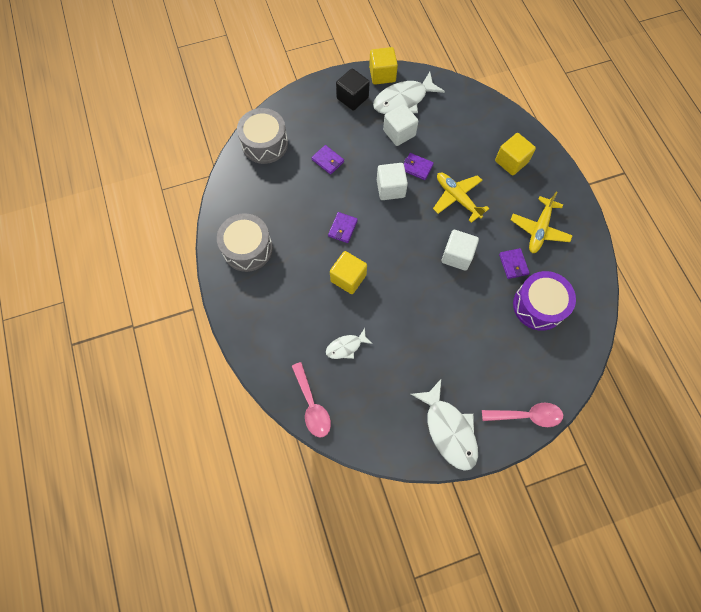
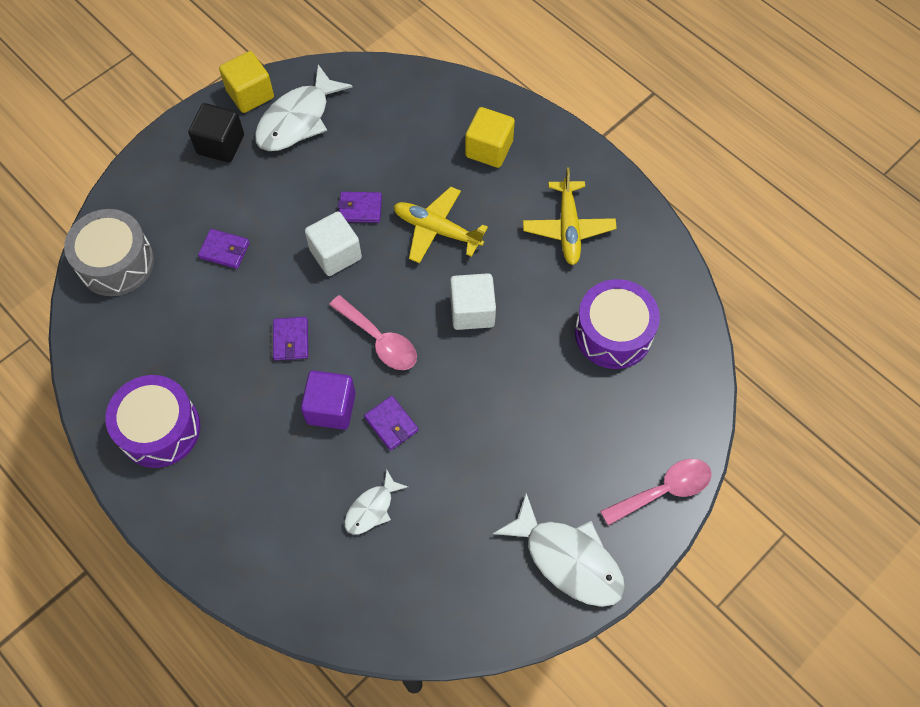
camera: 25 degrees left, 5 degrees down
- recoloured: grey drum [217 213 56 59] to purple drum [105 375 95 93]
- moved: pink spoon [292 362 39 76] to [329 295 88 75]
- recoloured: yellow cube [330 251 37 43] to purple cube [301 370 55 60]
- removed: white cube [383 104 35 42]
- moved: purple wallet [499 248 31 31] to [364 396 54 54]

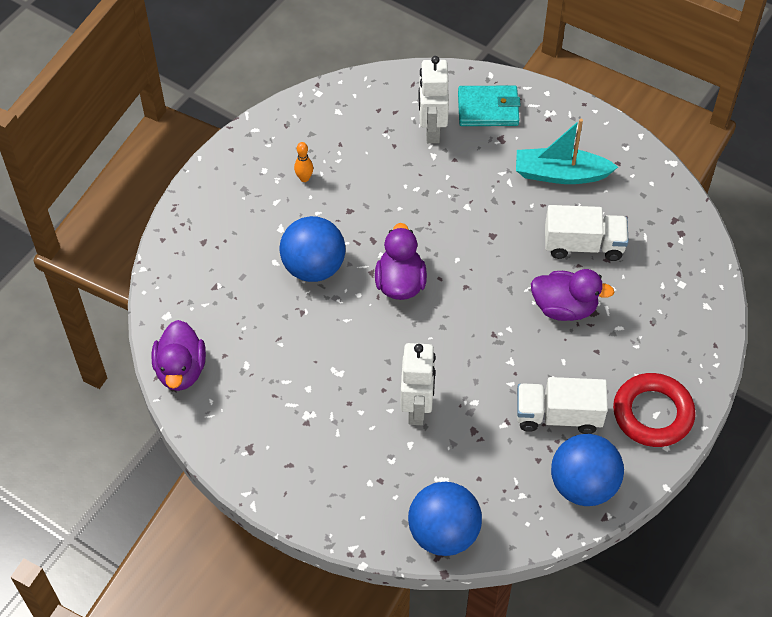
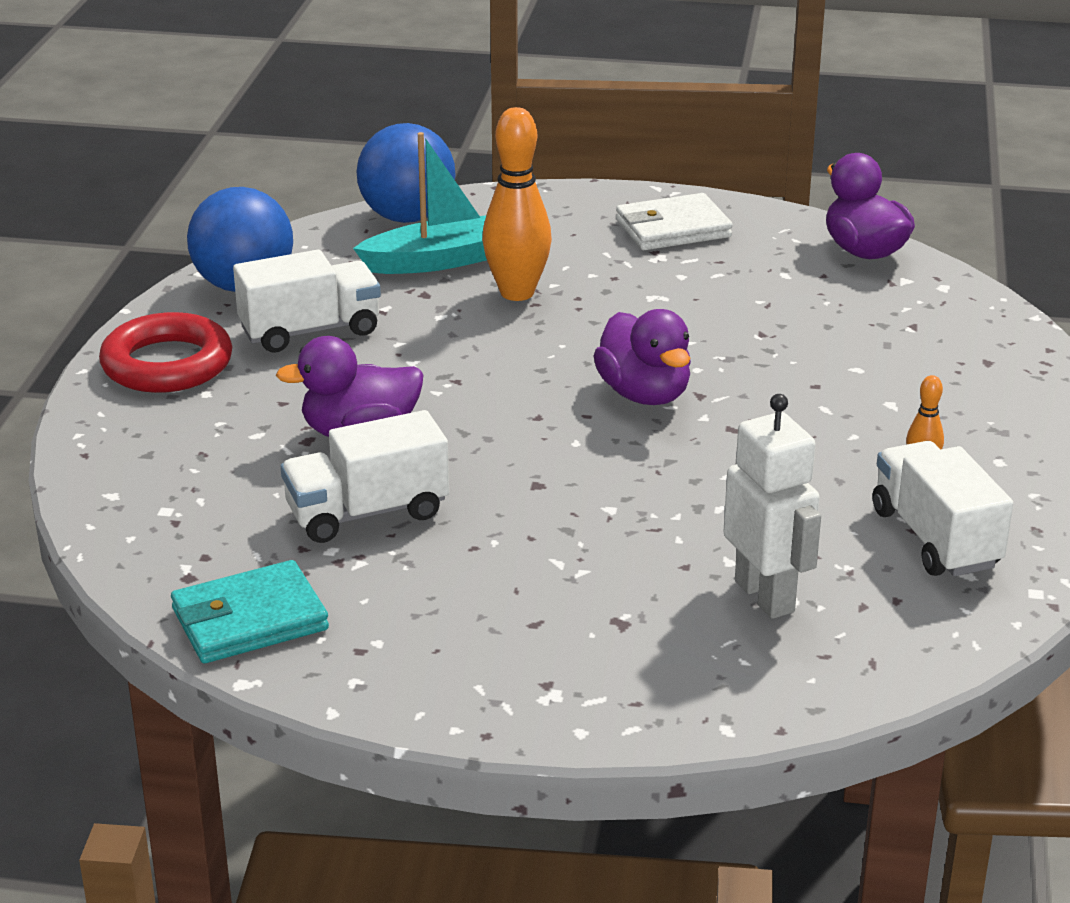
camera: 155 degrees right, 25 degrees down
- removed: blue ball [280 216 65 66]
- replaced: white robot [400 343 36 82] to orange bowling pin [482 107 70 194]
- moved: turquoise wallet [458 86 63 40] to [171 560 158 103]
- moved: turquoise boat [516 119 102 65] to [353 132 134 142]
- added: white wallet [616 193 117 57]
- added: white truck [873 441 140 135]

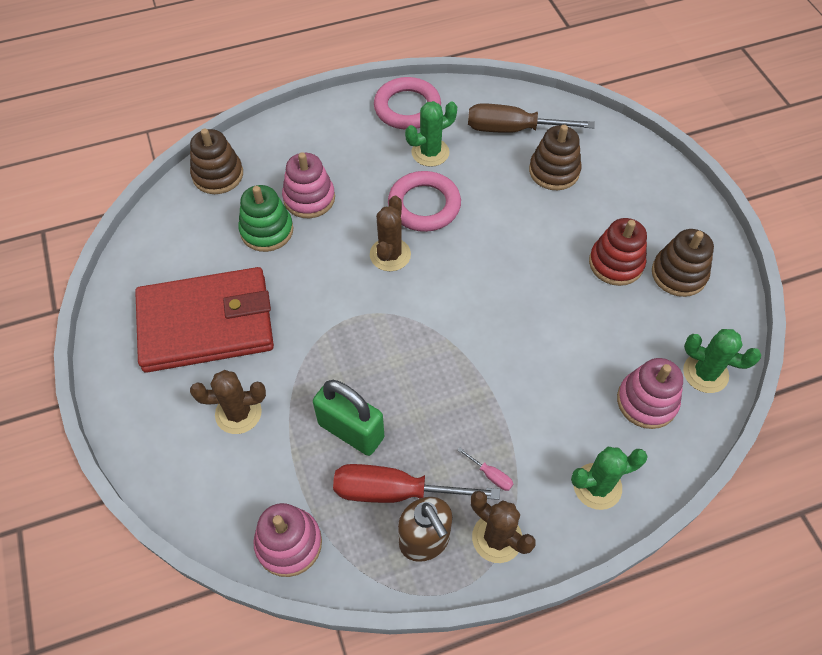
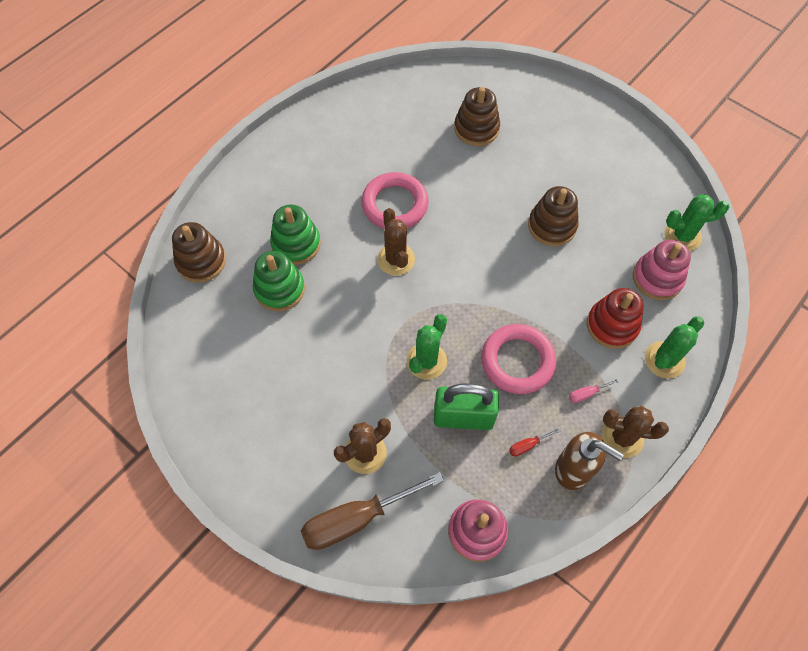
camera: 30 degrees left, 5 degrees up
- removed: red wallet [135 267 139 106]
- recoloured: pink stacking toy [282 152 53 66] to green stacking toy [270 204 51 61]
- resized: red screwdriver [333 464 167 39] = [509 427 53 29] x0.40
- moved: pink ring [374 77 67 53] to [481 324 75 70]
- moved: green cactus [405 101 52 66] to [407 314 40 66]
- turned: pink screwdriver [457 448 56 43] = [569 378 52 25] 150 degrees clockwise
- moved: brown screwdriver [468 103 127 30] to [301 472 143 78]
- moved: red stacking toy [589 218 58 68] to [587 288 57 61]
- moved: brown stacking toy [652 229 62 68] to [528 186 51 60]

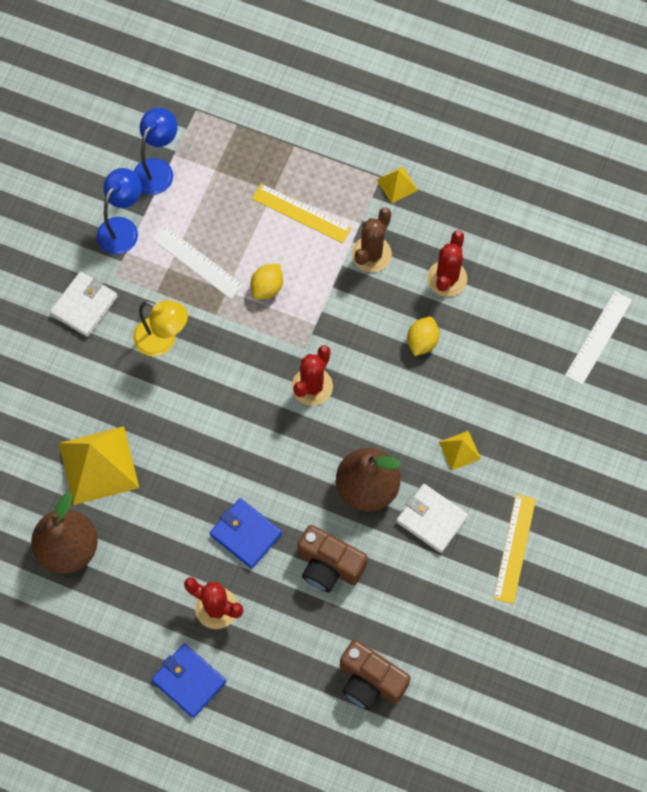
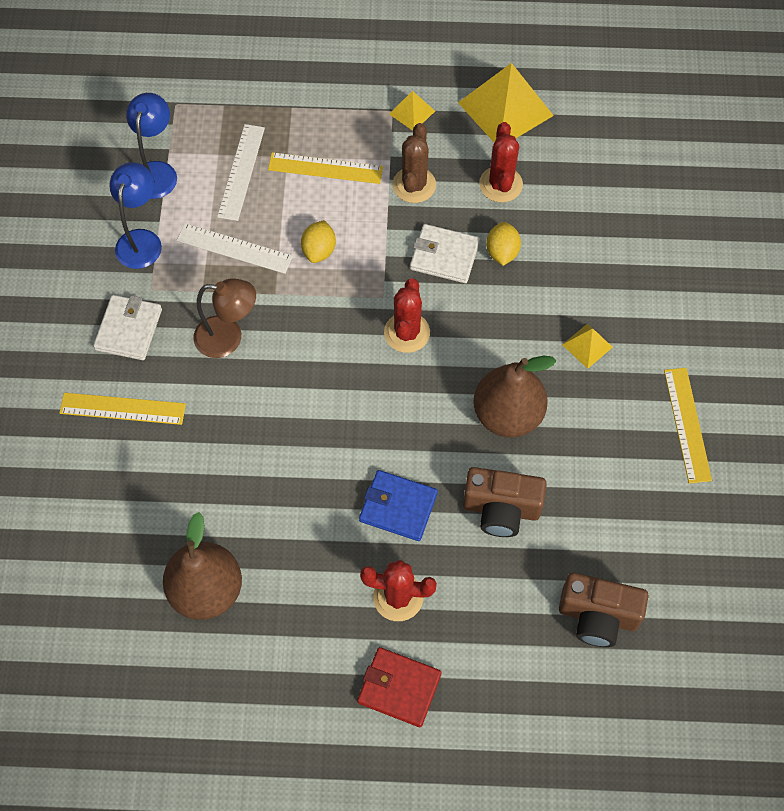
camera: 20 degrees left, 5 degrees down
- moved: yellow pyramid [59 426 80 79] to [458 63 96 80]
- recoloured: yellow lamp [133 300 55 56] to brown lamp [193 278 63 80]
- recoloured: blue wallet [151 643 75 75] to red wallet [357 647 85 80]
- moved: white wallet [396 484 72 69] to [410 224 70 59]
- moved: white ruler [565 291 67 94] to [217 124 48 97]
- added: yellow ruler [59 393 127 32]

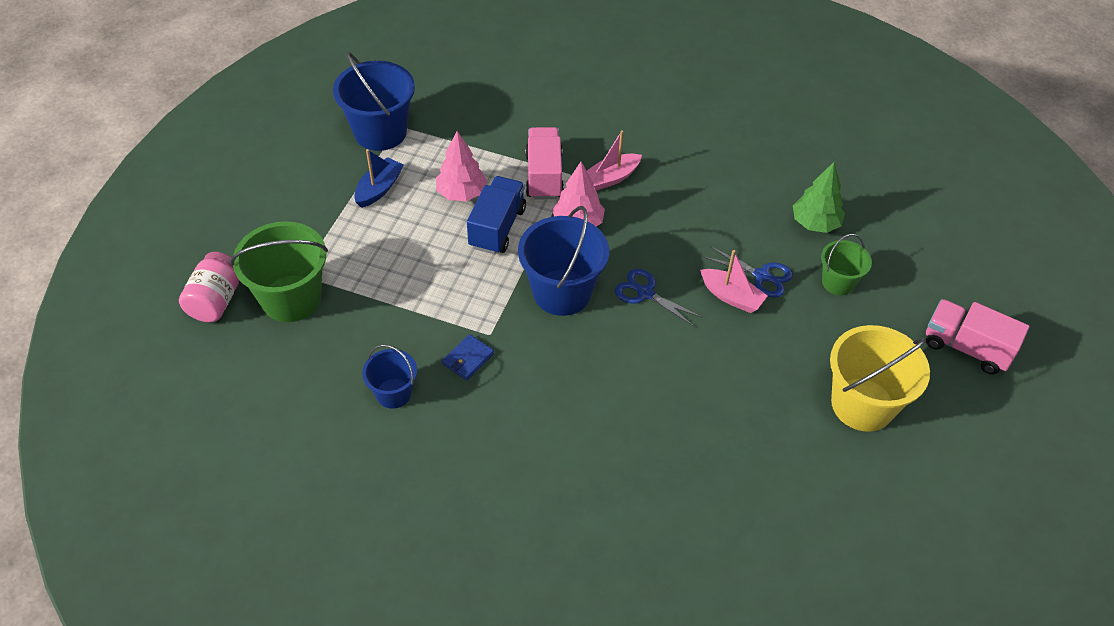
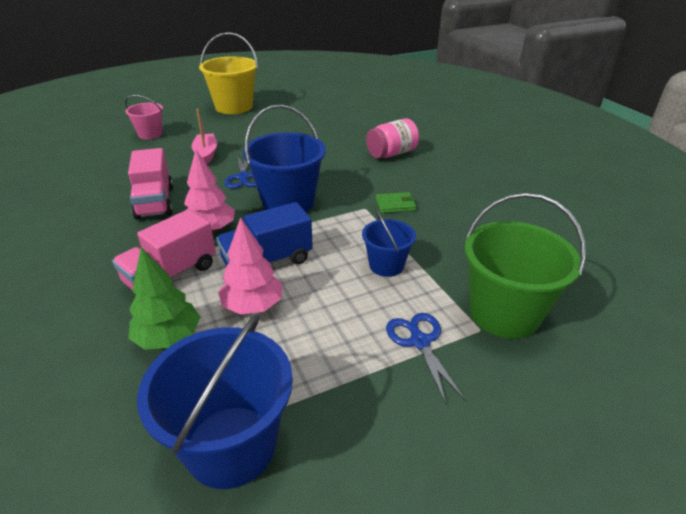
camera: 135 degrees left, 15 degrees down
- moved: pink jar [179 252 60 70] to [366 118 53 40]
- removed: blue boat [354 149 50 59]
- moved: blue bucket [362 345 55 64] to [362 209 54 68]
- recoloured: blue wallet [442 334 52 46] to green wallet [375 192 41 21]
- removed: pink boat [587 130 55 61]
- moved: blue scissors [704 246 89 51] to [386 313 79 91]
- moved: green tree [793 162 52 71] to [128 247 72 103]
- recoloured: green bucket [821 234 51 62] to pink bucket [125 95 38 44]
- moved: pink truck [926 299 103 76] to [128 148 45 71]

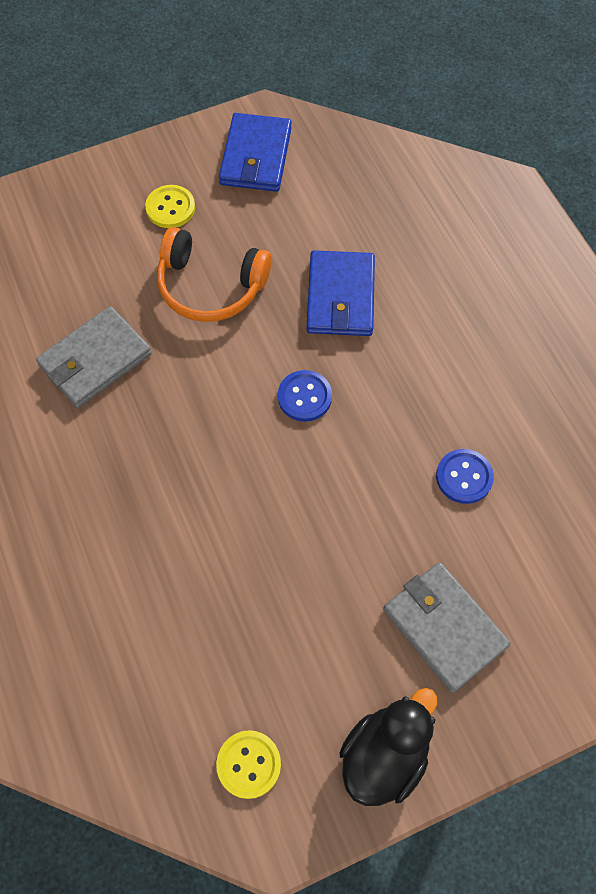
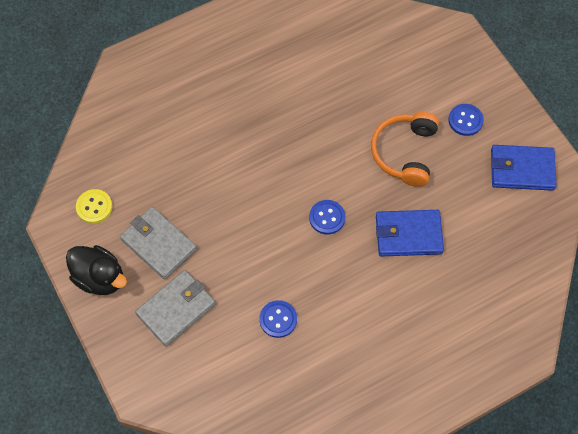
camera: 85 degrees right, 0 degrees up
- moved: grey wallet [36 306 116 102] to [120 207 77 73]
- recoloured: yellow button [145 185 50 43] to blue button [448 104 36 32]

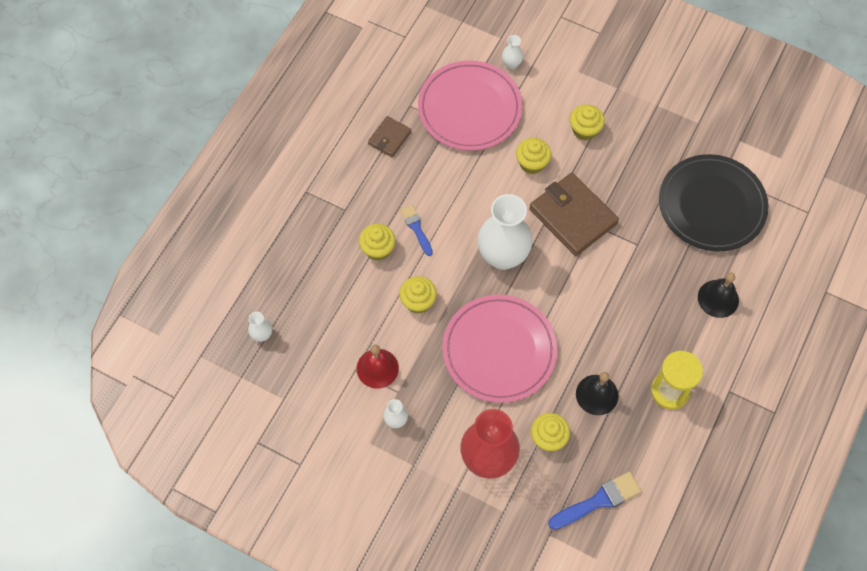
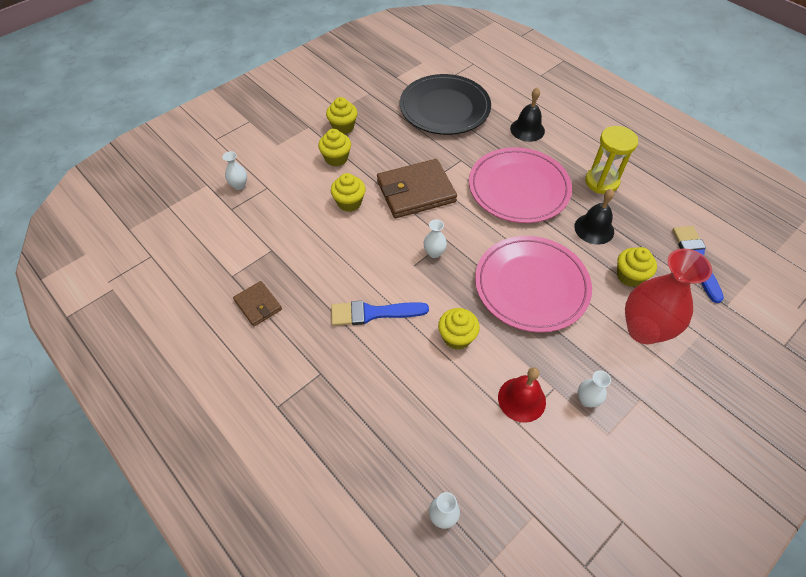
camera: 70 degrees left, 10 degrees down
- moved: yellow cupcake [359 224 37 37] to [326 97 32 37]
- resized: blue brush [400 205 33 51] = [331 301 98 25] x1.55
- moved: pink plate [418 61 104 90] to [469 147 103 76]
- resized: white vase [478 194 55 76] = [423 219 24 39] x0.43

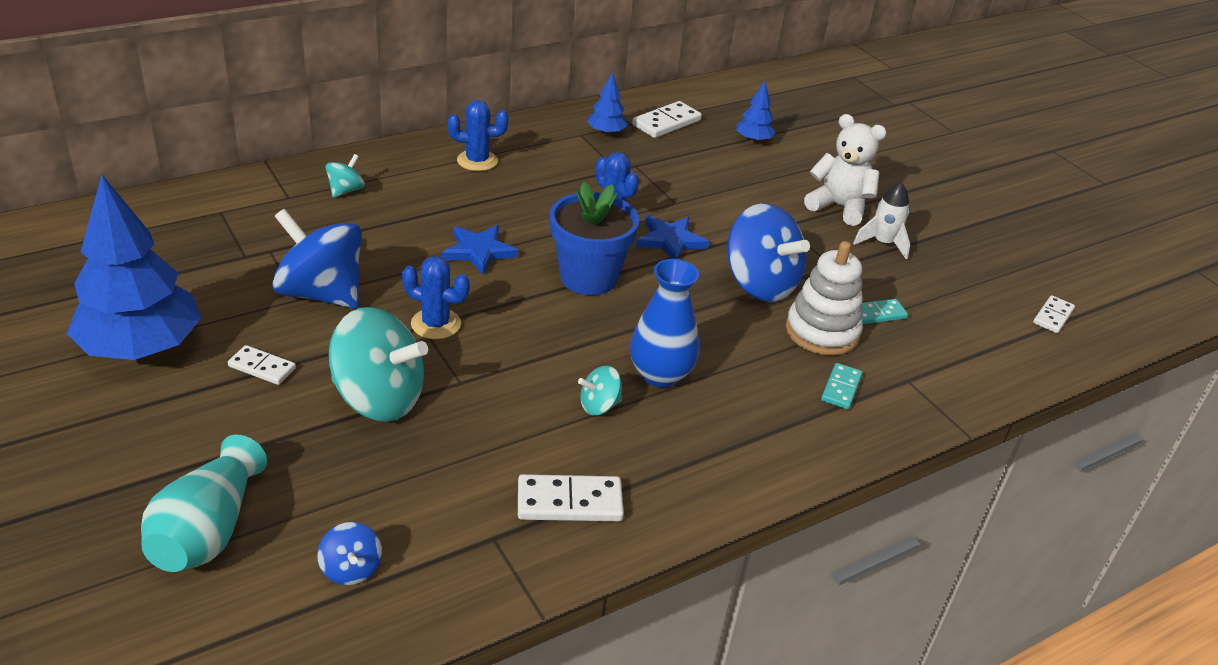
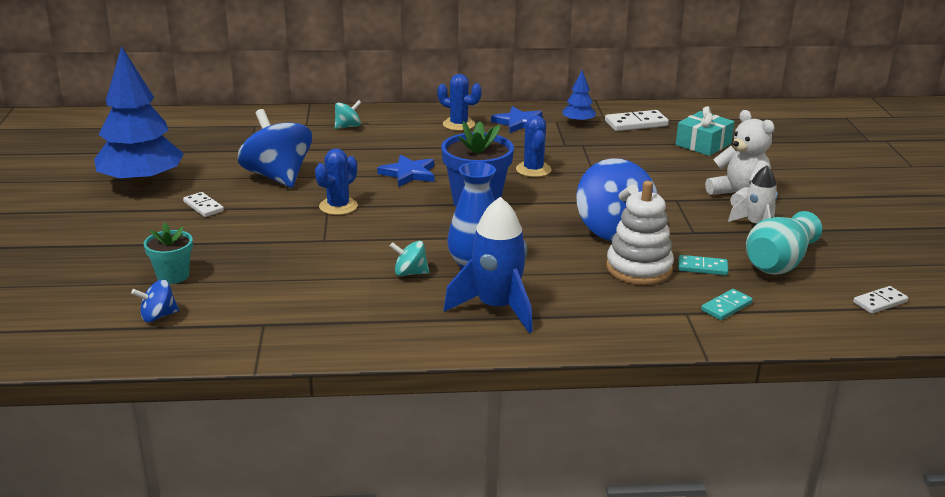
camera: 30 degrees right, 10 degrees down
- moved: turquoise vase [141 435 126 137] to [746 211 76 64]
- turned: blue spinning top [317 522 65 63] = [131 280 48 42] 60 degrees clockwise
- removed: turquoise spinning top [329 307 99 115]
- turned: blue cactus [402 256 68 83] = [315 148 43 67] 75 degrees clockwise
- removed: white domino [518 474 106 47]
- moved: blue star [636 216 73 43] to [491 106 51 27]
- replaced: blue tree [736 81 40 62] to turquoise gift [676 106 59 50]
- moved: turquoise domino [821 363 41 46] to [701 289 52 31]
- added: turquoise flower pot [144 223 49 61]
- added: blue rocket [443 197 90 136]

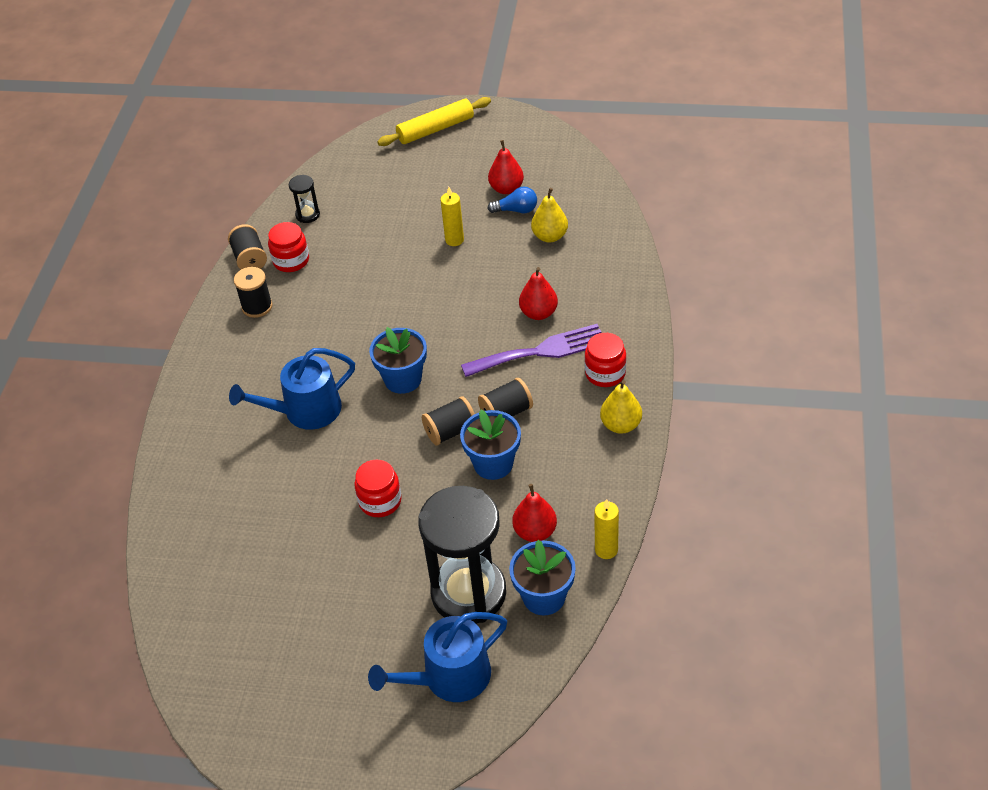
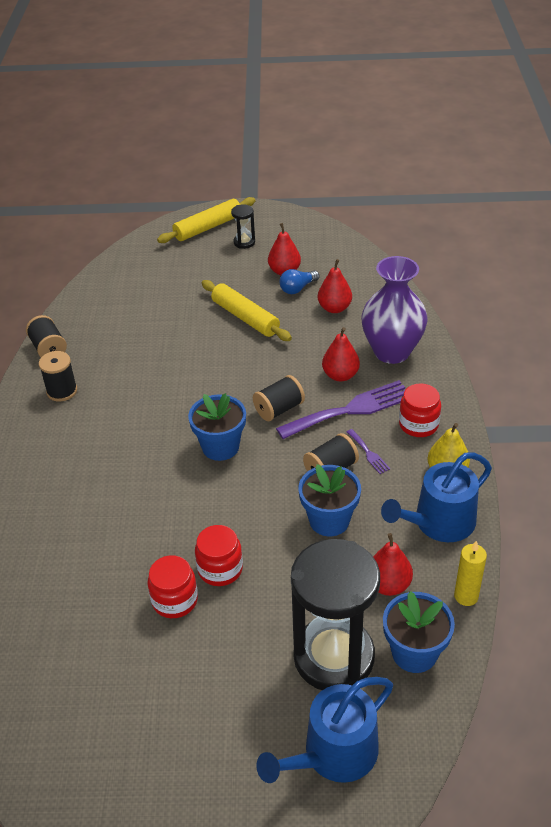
camera: 10 degrees left, 5 degrees down
- moved: blue watering can [229 348 126 82] to [381 452 111 90]
- moved: red jar [268 222 41 50] to [147 555 51 63]
- moved: black hourglass [289 175 31 48] to [231 204 24 45]
- moved: black spool [422 397 53 48] to [253 375 52 46]
- replaced: yellow candle [441 187 23 59] to yellow rolling pin [202 280 90 61]
- turned: blue light bulb [487 187 50 26] = [279 269 40 25] 150 degrees clockwise
- recoloured: yellow pear [531 188 37 54] to red pear [318 259 34 54]
- added: purple fork [347 429 43 45]
- added: purple vase [361 256 66 108]

